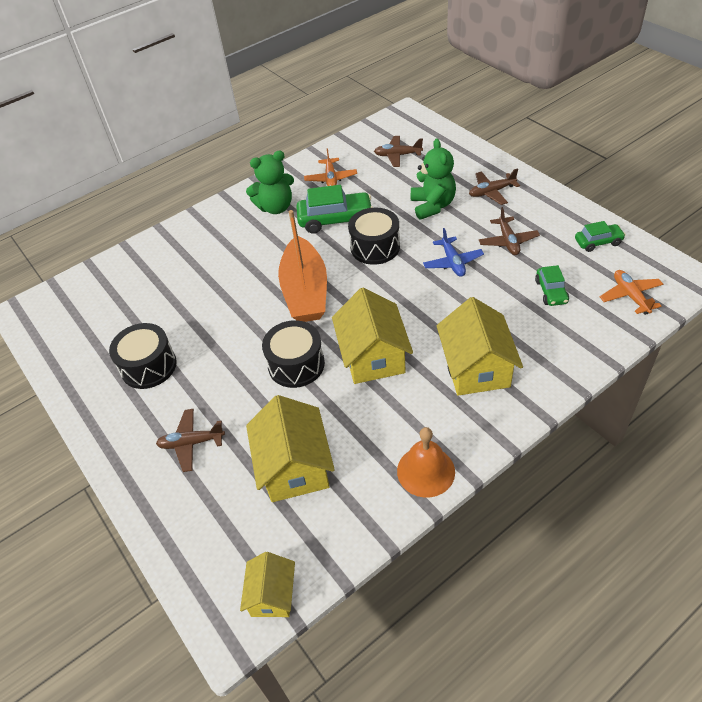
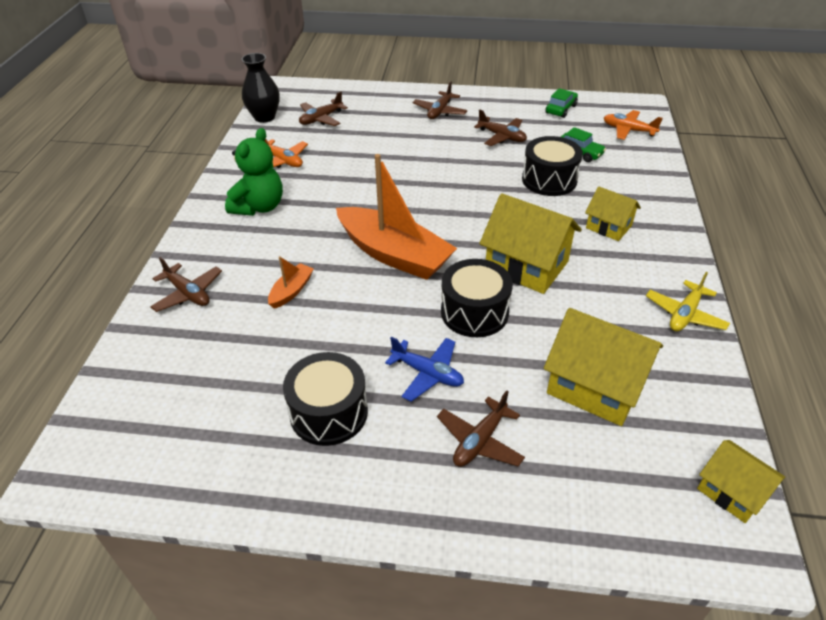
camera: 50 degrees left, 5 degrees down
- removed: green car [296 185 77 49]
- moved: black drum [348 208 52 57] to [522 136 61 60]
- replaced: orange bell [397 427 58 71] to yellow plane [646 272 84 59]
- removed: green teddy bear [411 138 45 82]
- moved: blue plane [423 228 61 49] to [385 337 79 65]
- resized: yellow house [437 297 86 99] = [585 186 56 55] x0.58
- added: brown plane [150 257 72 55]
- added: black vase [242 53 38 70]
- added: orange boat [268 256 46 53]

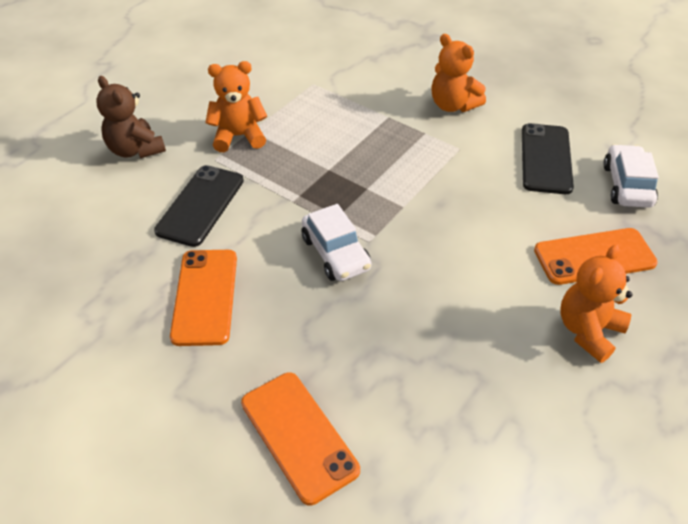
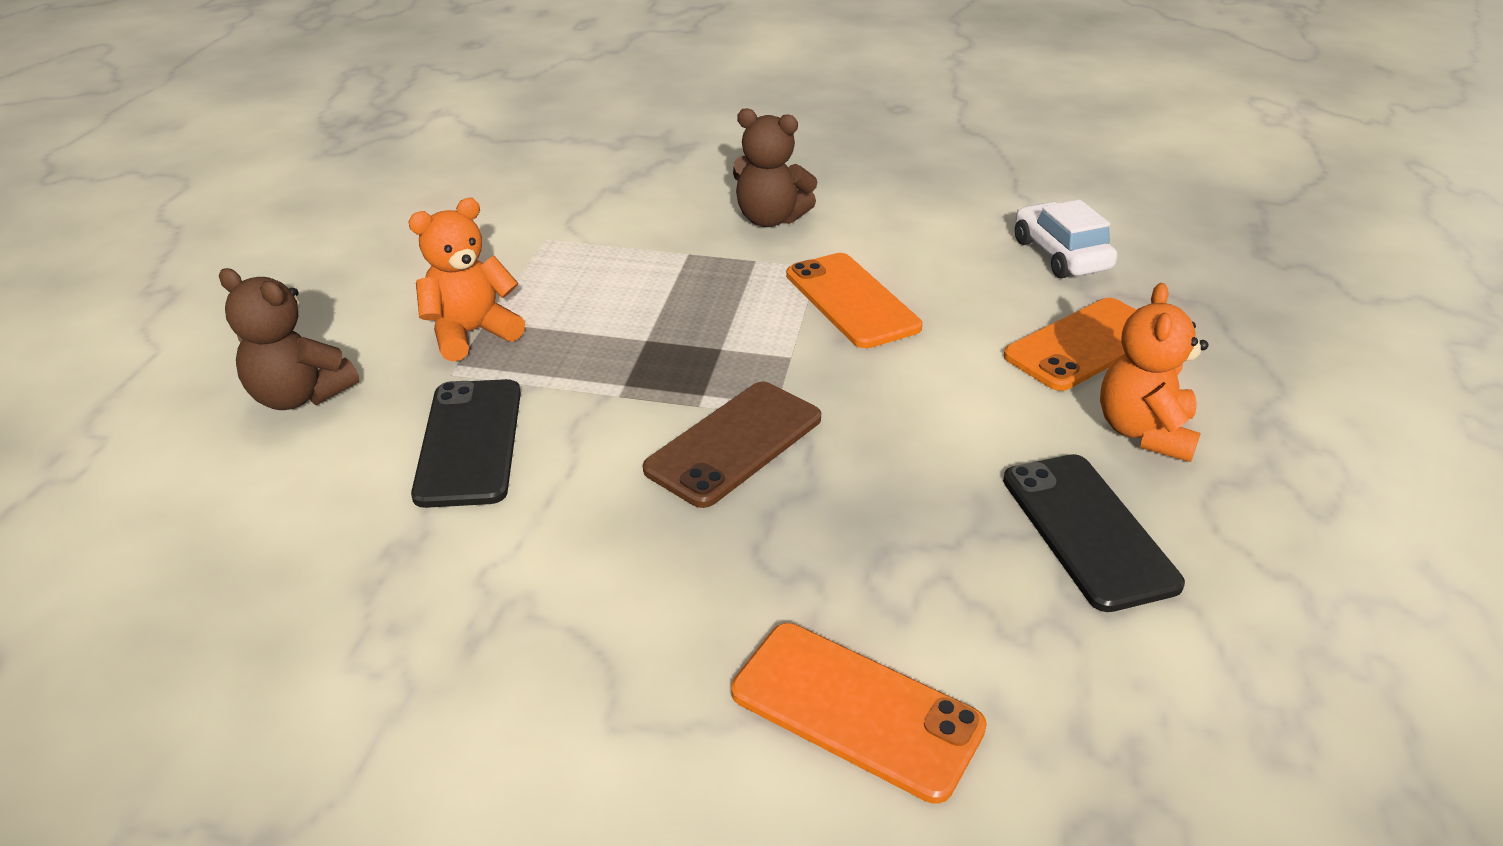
camera: 25 degrees left, 10 degrees down
- moved: orange phone [170 250 67 96] to [786 253 136 95]
- replaced: white car [302 204 69 77] to brown phone [643 382 178 126]
- recoloured: orange teddy bear [431 34 55 78] to brown teddy bear [733 108 85 119]
- moved: black phone [522 123 52 71] to [1003 454 182 158]

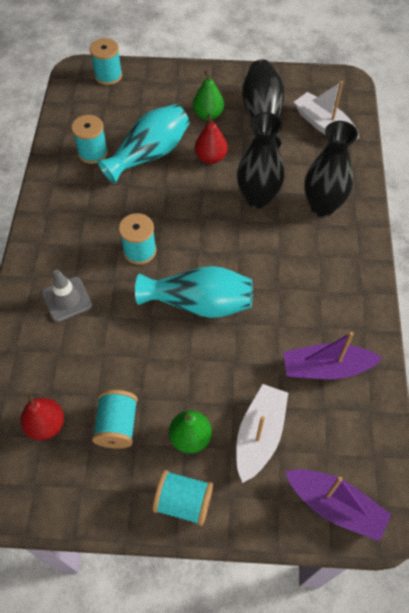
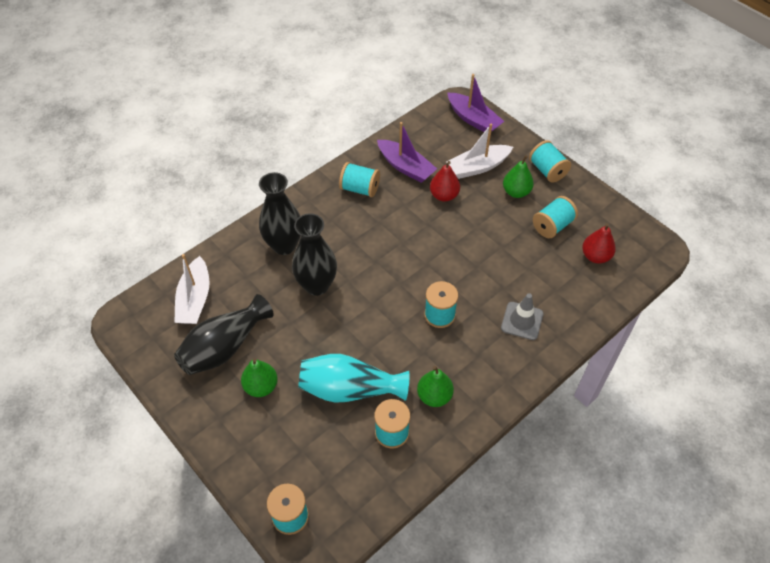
camera: 135 degrees left, 5 degrees down
- removed: turquoise vase [135 266 118 52]
- moved: red pear [195 115 33 49] to [430 161 30 41]
- turned: purple boat [285 469 106 72] = [447 74 57 58] 150 degrees clockwise
- added: turquoise spool [339 162 41 35]
- added: green pear [417 366 37 41]

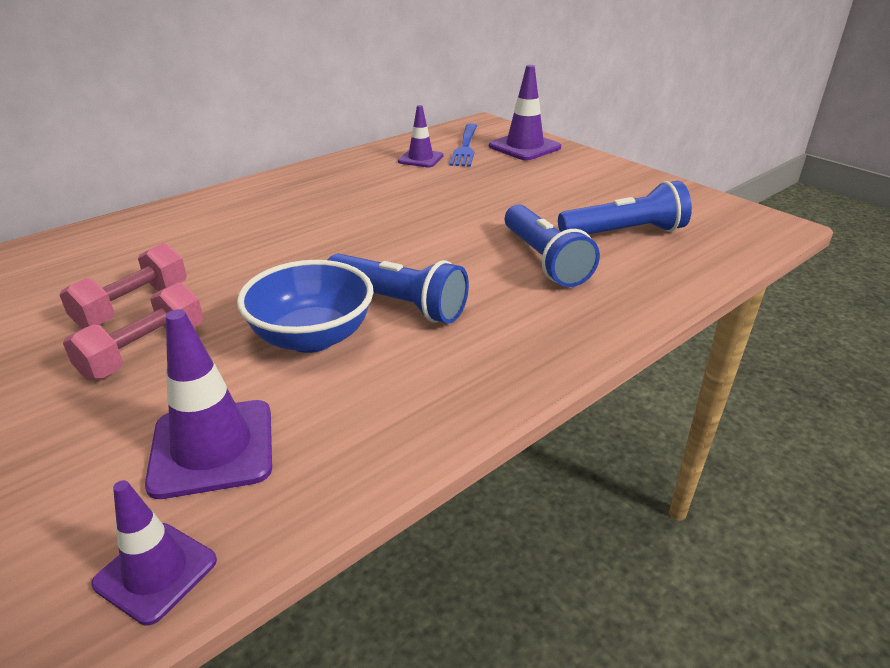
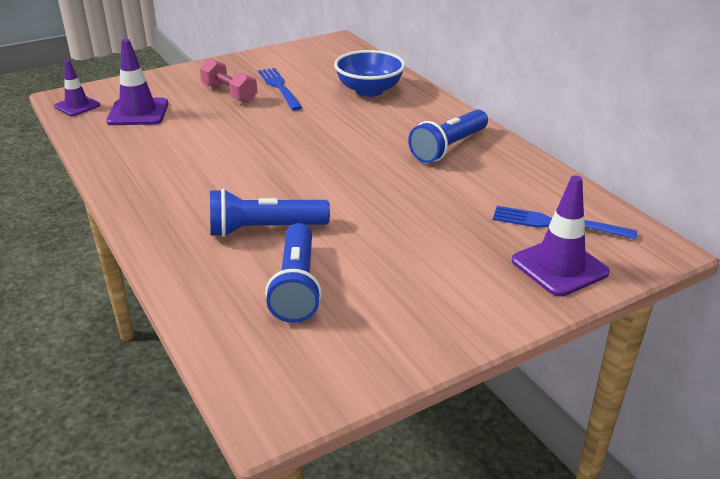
camera: 100 degrees right, 0 degrees up
- replaced: pink dumbbell [60 243 127 86] to blue fork [258 68 44 43]
- moved: blue bowl [237 260 137 93] to [334 50 71 47]
- moved: blue flashlight [327 253 142 71] to [408 109 80 54]
- removed: purple traffic cone [398 105 46 62]

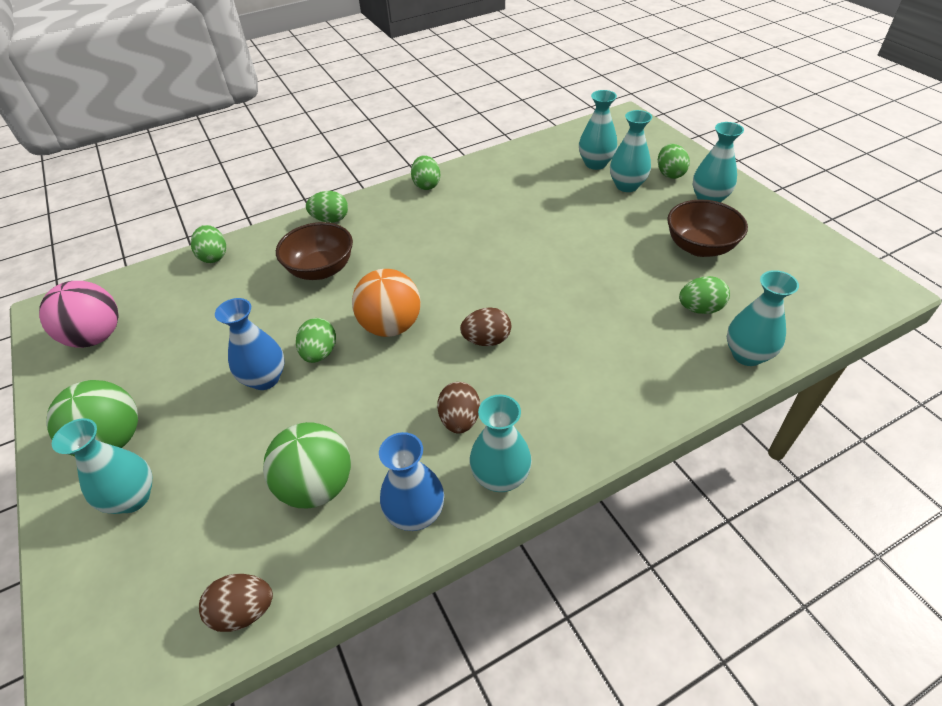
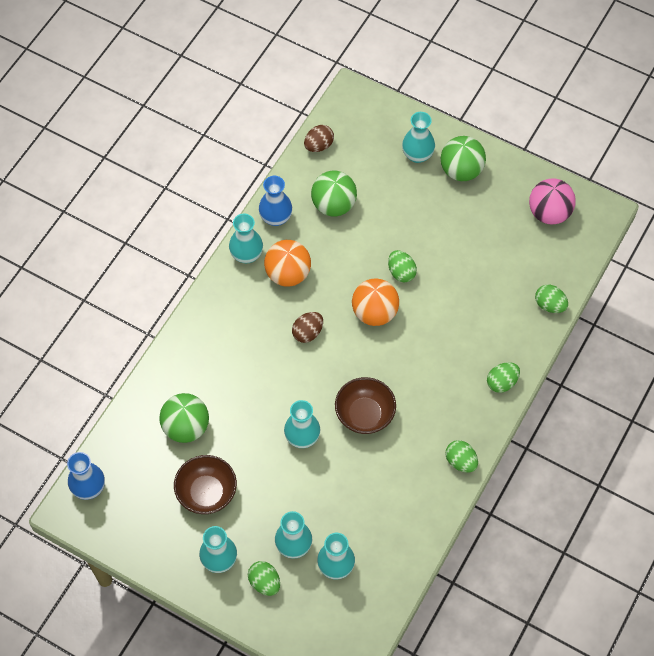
camera: 145 degrees right, 15 degrees up
- moved: blue vase [215 298 69 92] to [67 452 38 48]
- moved: brown bowl [276 222 77 58] to [335 377 61 57]
- replaced: brown egg [437 382 43 52] to orange ball [264 240 47 47]
- replaced: green egg [679 276 51 38] to green ball [159 393 50 50]
- moved: turquoise vase [727 270 72 96] to [284 400 36 48]

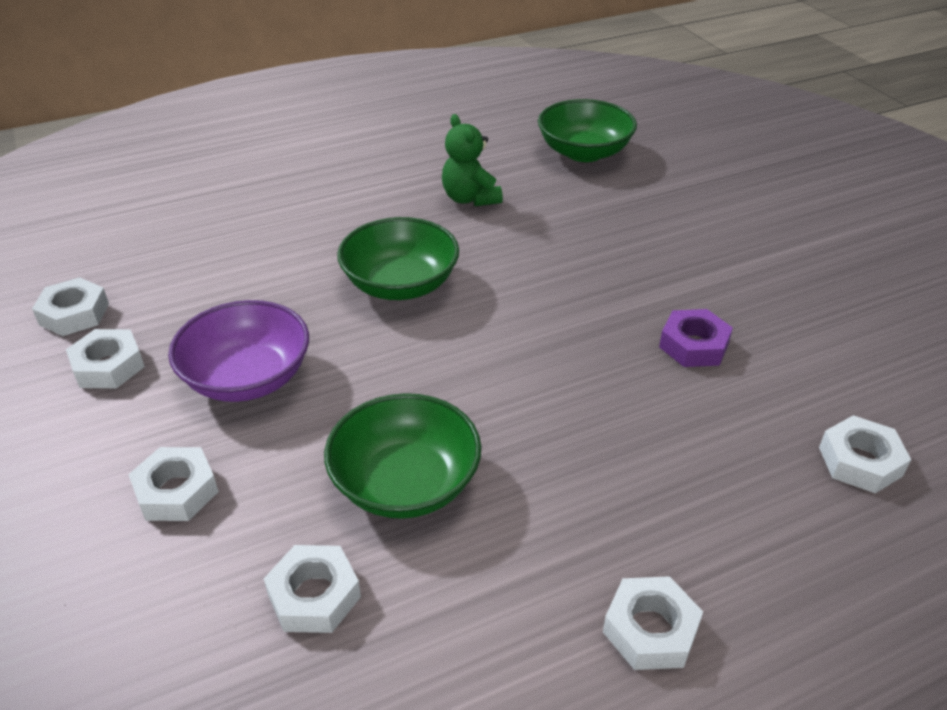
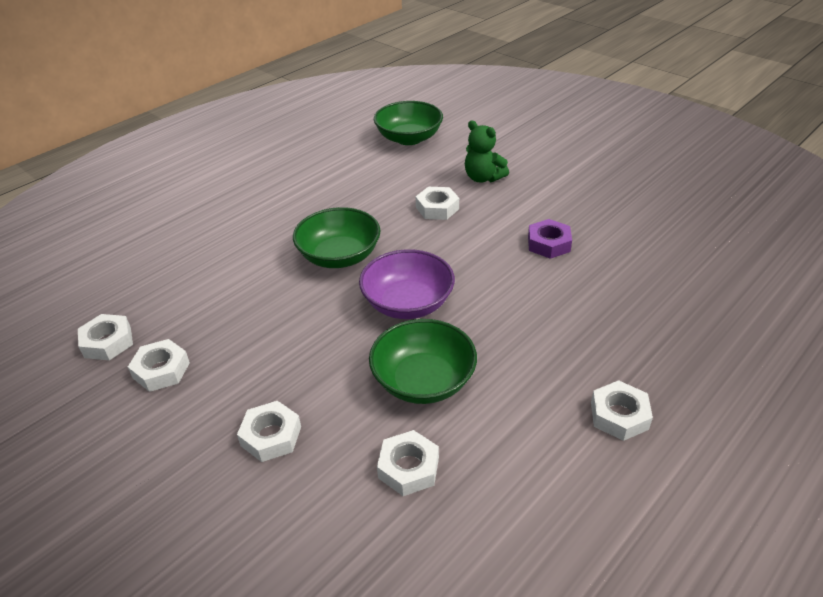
camera: 20 degrees left, 0 degrees up
- moved: purple bowl [168 300 141 102] to [359 249 96 70]
- moved: green teddy bear [442 114 61 92] to [465 120 44 62]
- moved: white nut [819 415 92 78] to [416 187 43 33]

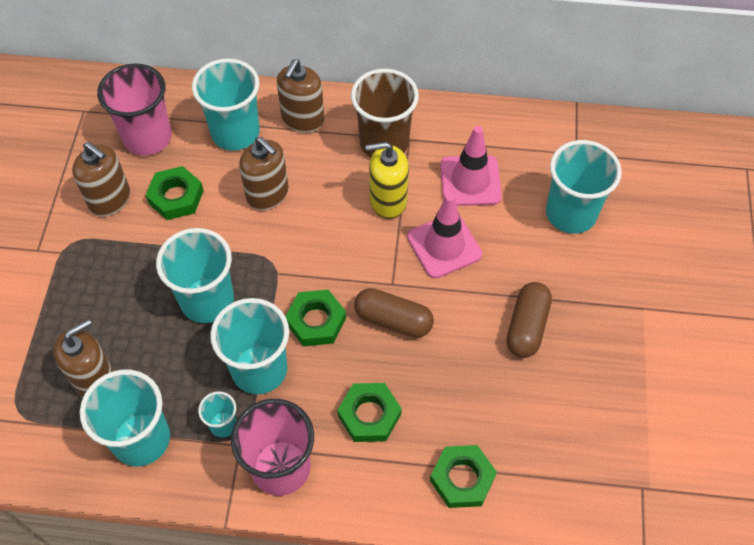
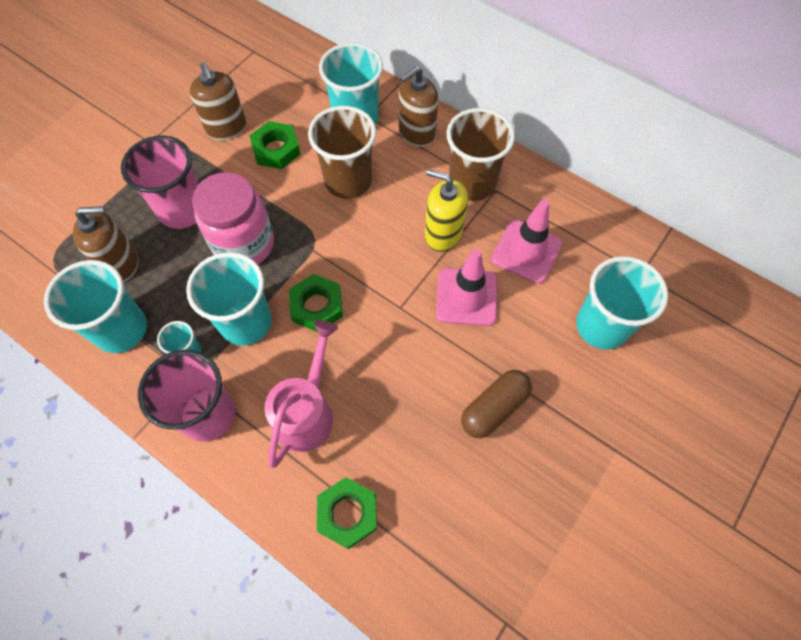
camera: 30 degrees right, 5 degrees up
- moved: pink cup [97 63 75 93] to [121 136 78 93]
- replaced: turquoise cup [156 228 78 95] to pink jar [192 172 82 93]
- replaced: brown soap dispenser [239 137 50 74] to brown cup [308 106 68 93]
- replaced: green nut [337 383 65 59] to pink watering can [264 321 74 147]
- removed: brown capsule [354 288 80 50]

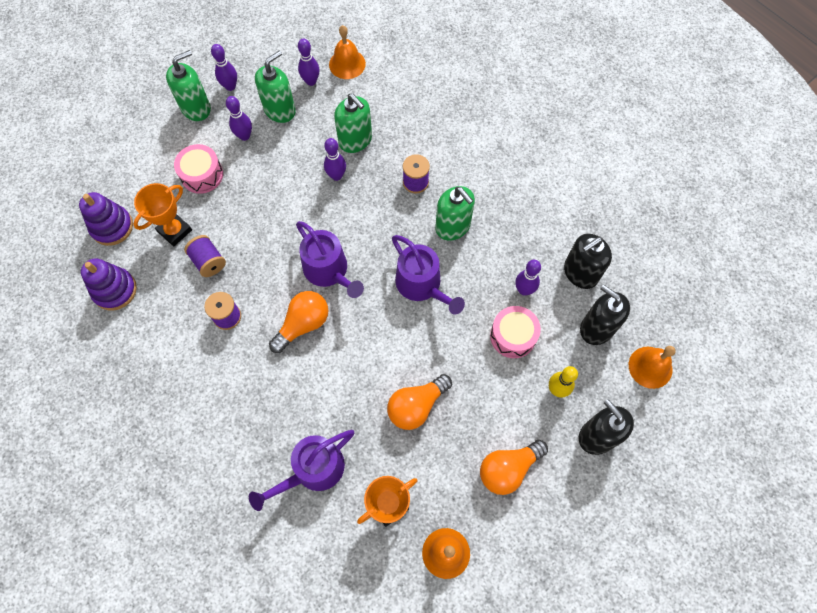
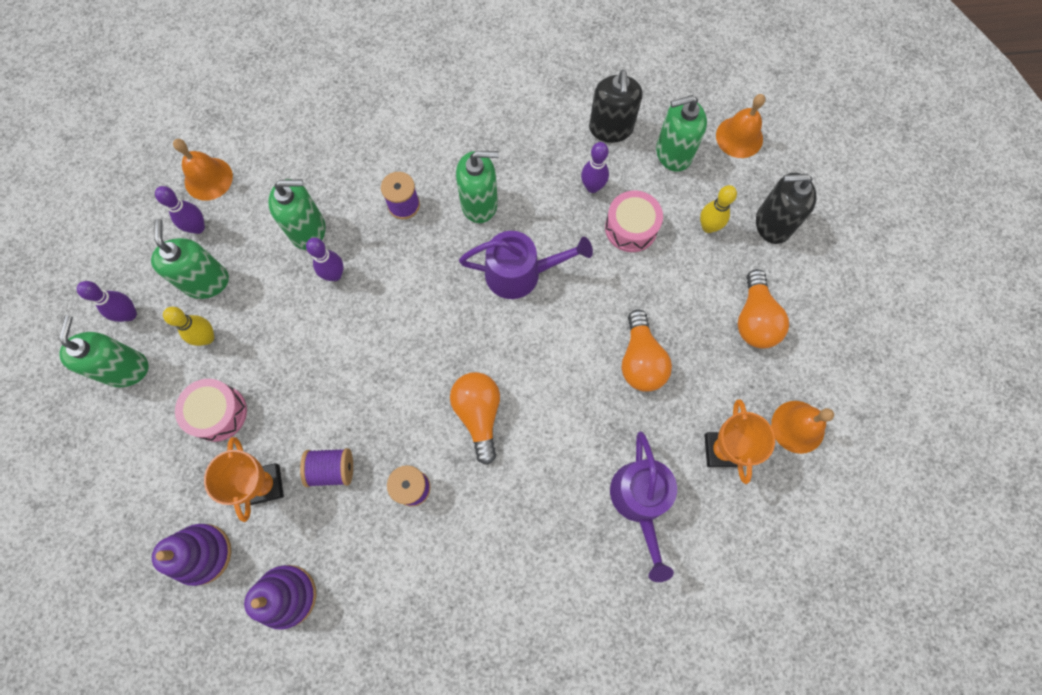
camera: 55 degrees left, 5 degrees up
- recoloured: purple bowling pin [226 96 26 45] to yellow bowling pin [163 307 51 39]
- removed: purple watering can [296 221 68 77]
- recoloured: black soap dispenser [580 284 50 61] to green soap dispenser [656 95 51 77]

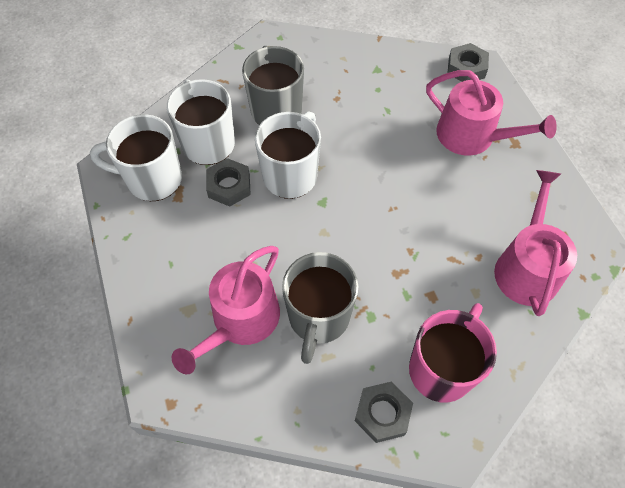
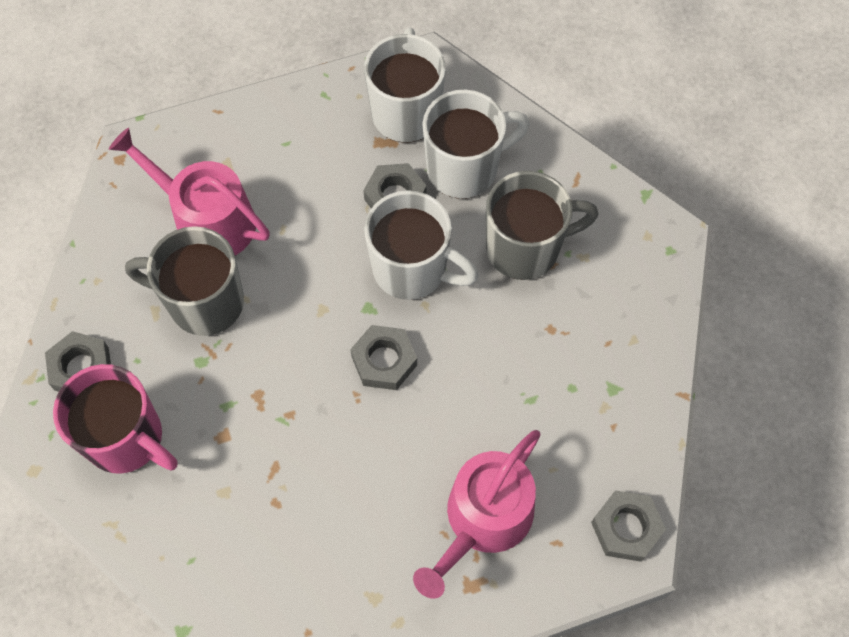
camera: 90 degrees right, 5 degrees up
- removed: pink watering can [494 170 83 146]
- added: grey nut [350 325 67 65]

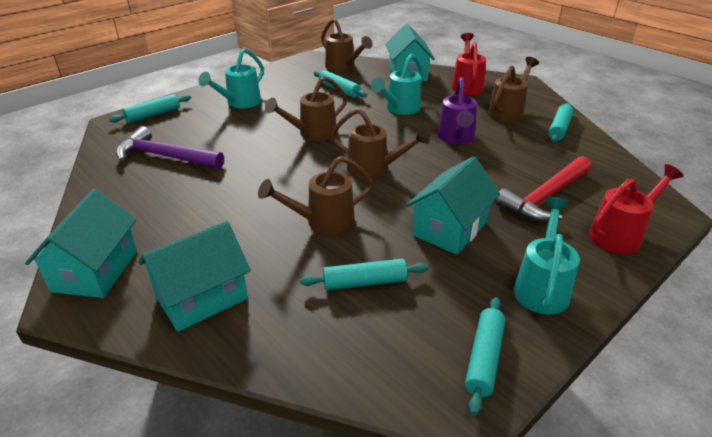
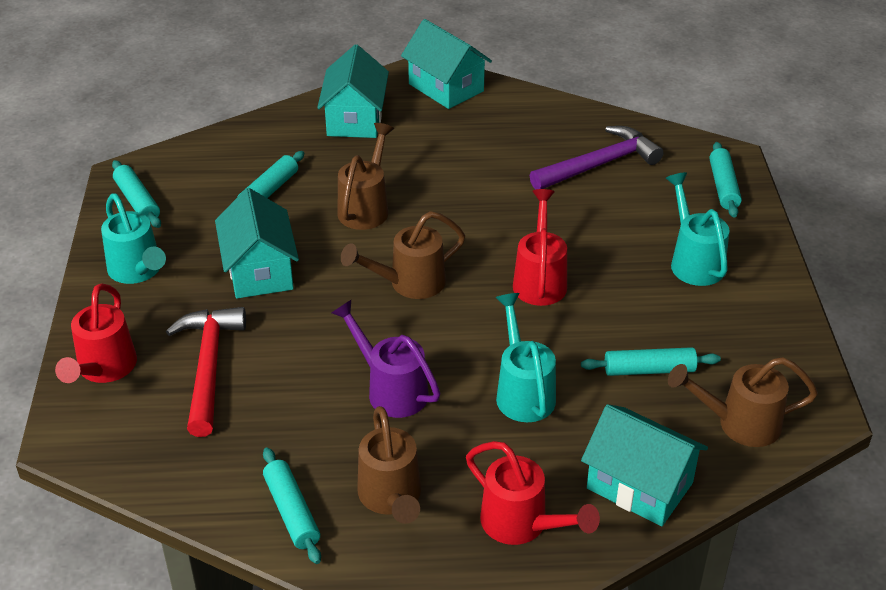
camera: 130 degrees right, 5 degrees up
- recoloured: brown watering can [265 76 82 65] to red watering can [513 189 54 117]

